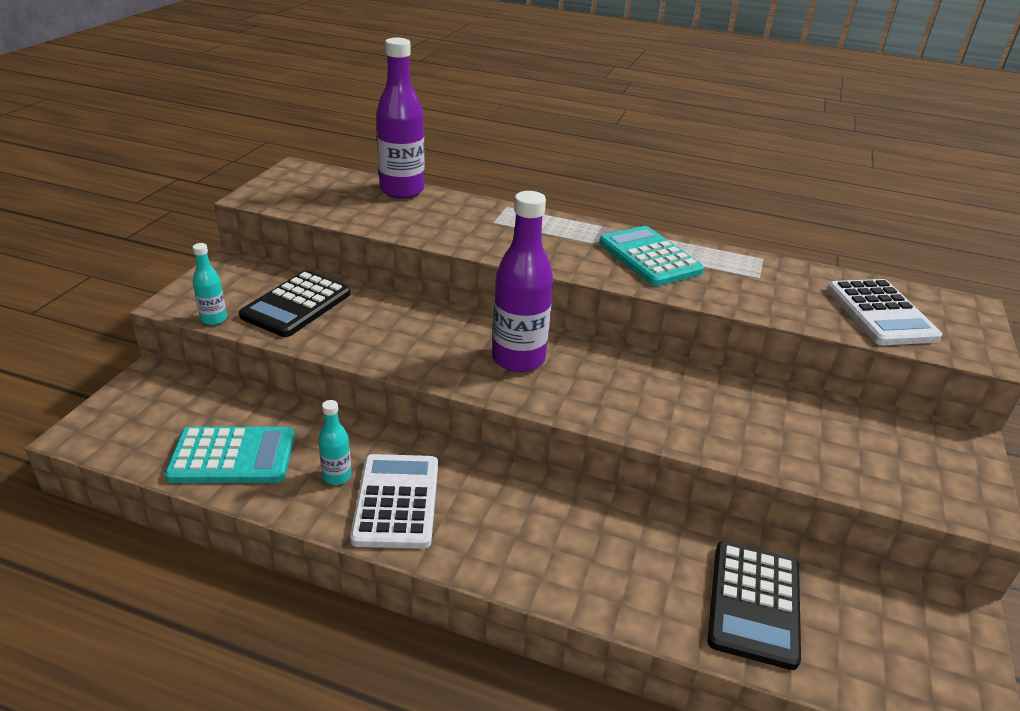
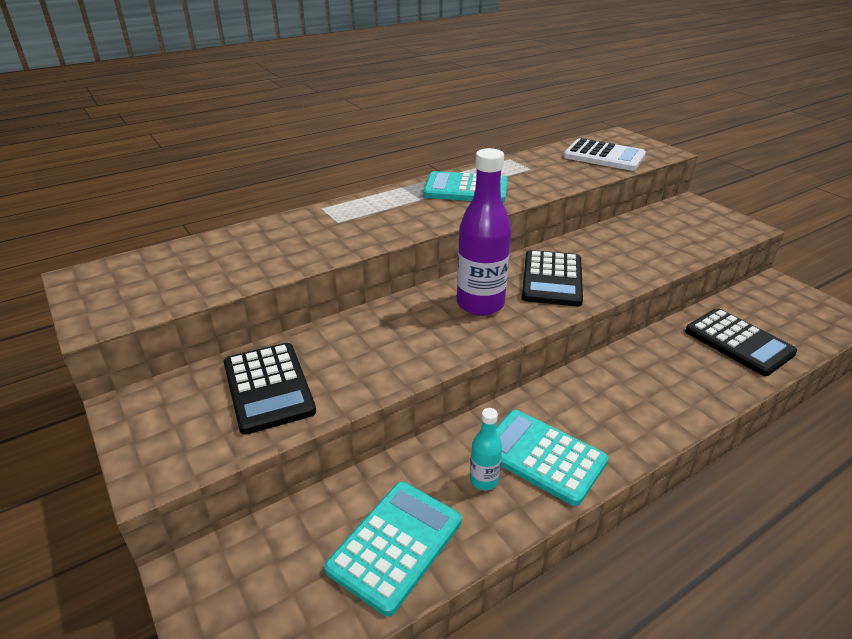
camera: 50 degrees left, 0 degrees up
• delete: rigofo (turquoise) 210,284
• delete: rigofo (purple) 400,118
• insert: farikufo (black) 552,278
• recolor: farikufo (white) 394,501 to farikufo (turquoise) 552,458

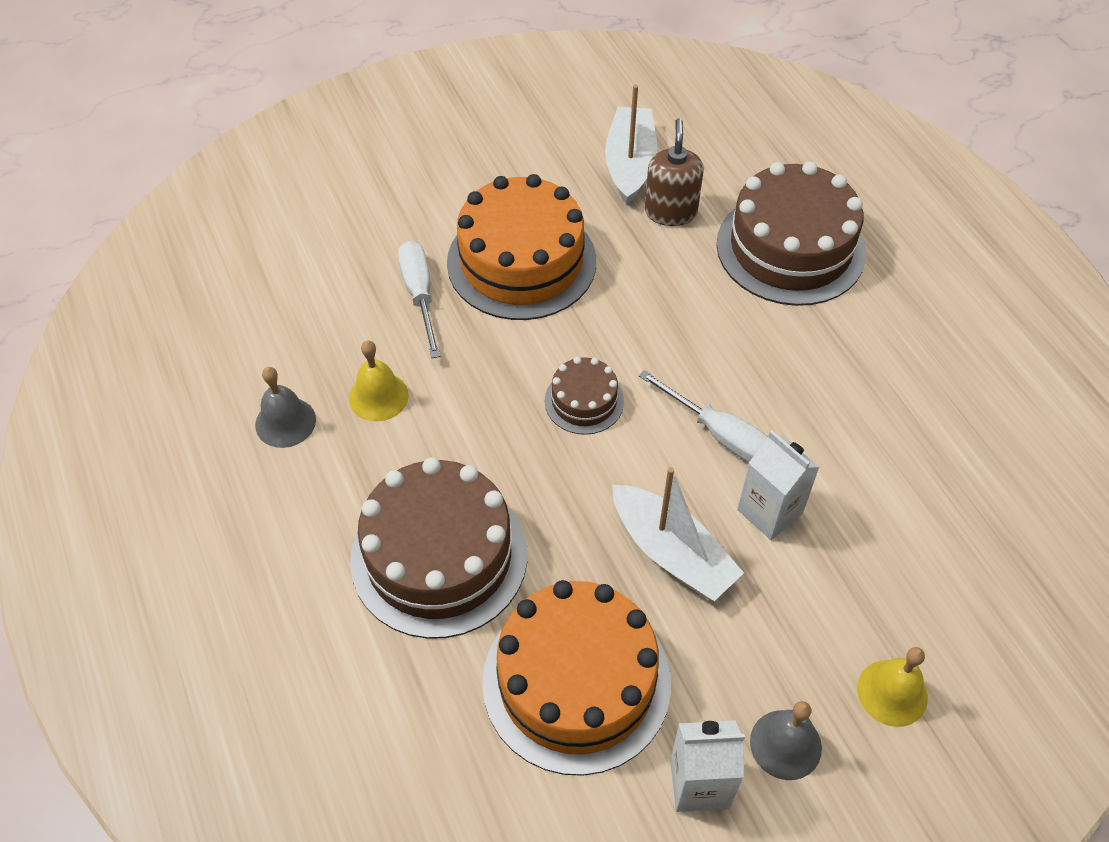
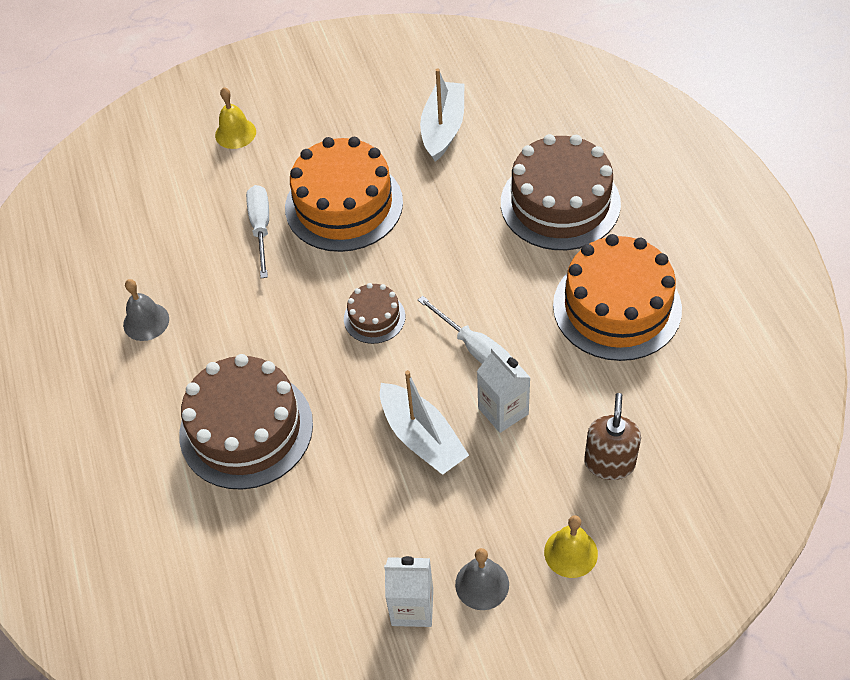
camera: 10 degrees right, 0 degrees up
• move: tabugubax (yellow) 379,381 to 235,118
• move: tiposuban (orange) 576,678 to 617,297
• move: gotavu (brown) 674,172 to 612,436

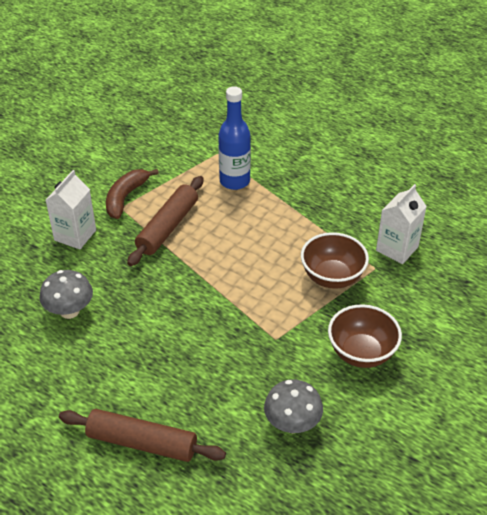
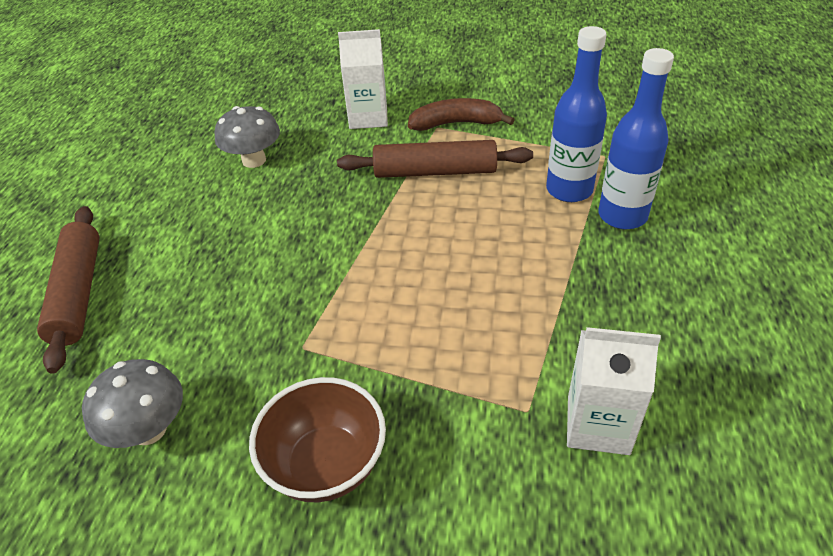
camera: 65 degrees right, 0 degrees up
• delete: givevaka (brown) 335,260
• insert: rigofo (blue) 636,138

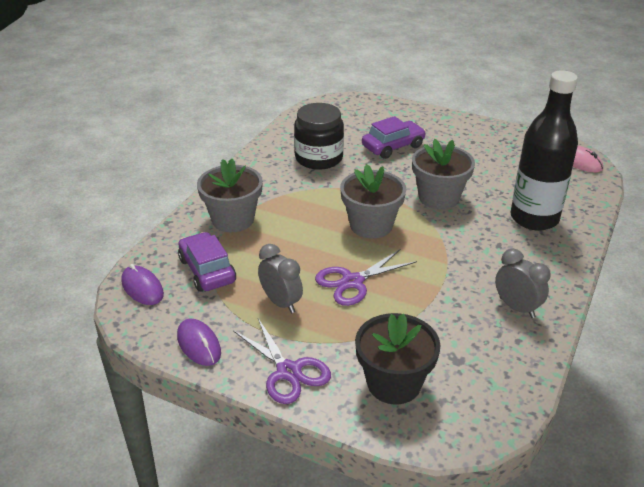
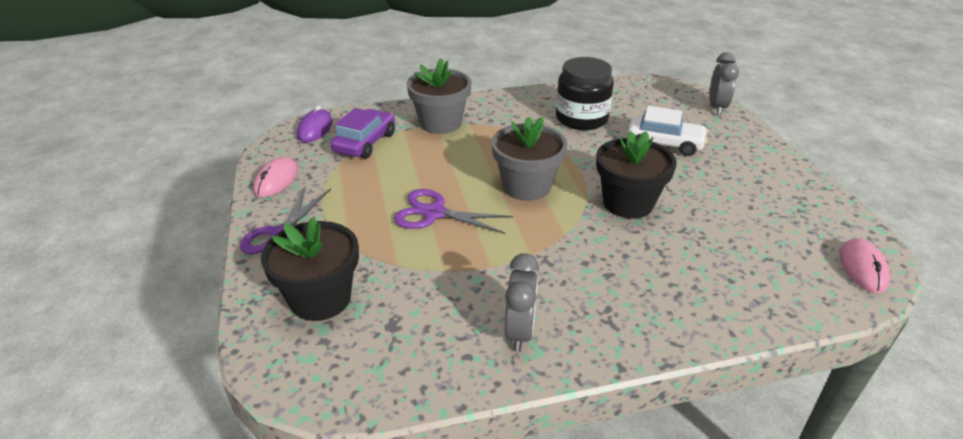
camera: 50 degrees right, 0 degrees up
• delete: rigofo (black) 544,150
• move: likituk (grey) 280,278 to 724,83
• recolor: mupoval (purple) 199,342 to mupoval (pink) 275,177
• recolor: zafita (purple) 394,137 to zafita (white) 667,131
• recolor: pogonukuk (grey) 443,174 to pogonukuk (black) 636,175

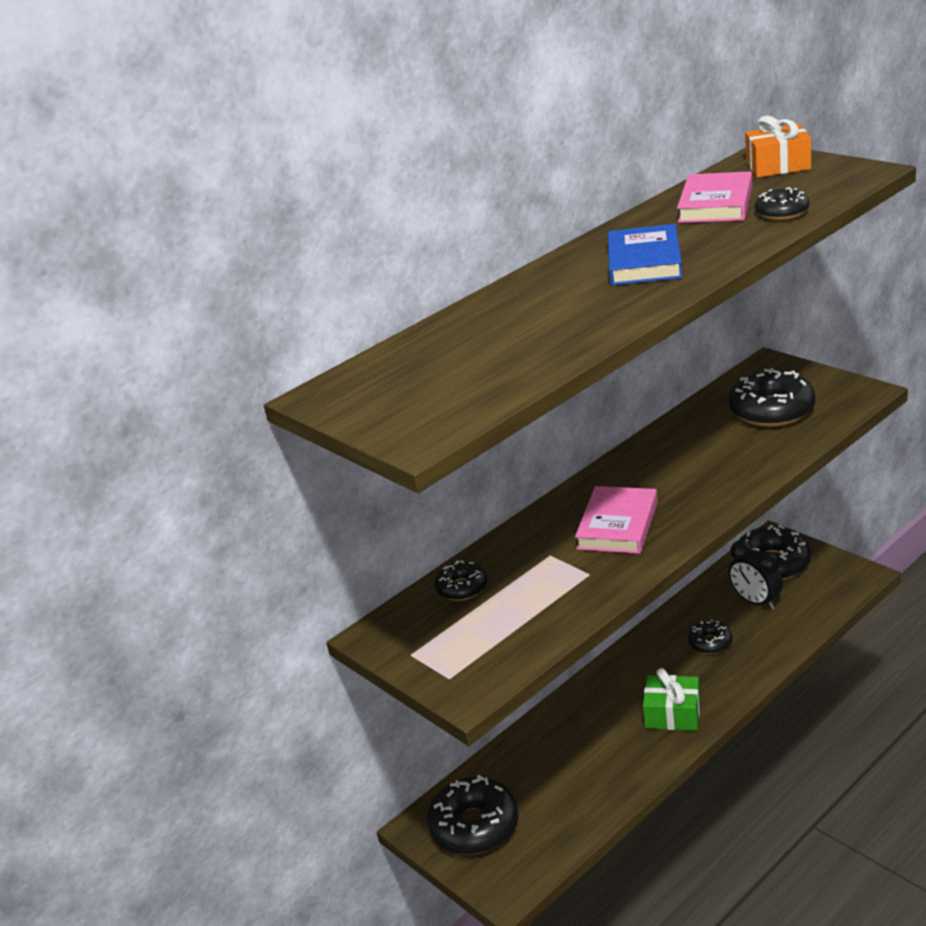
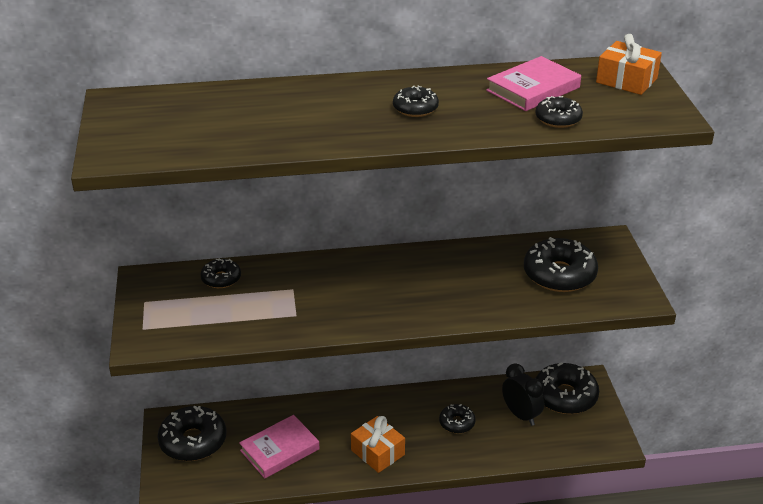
camera: 30 degrees right, 5 degrees up
• move: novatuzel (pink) 616,520 to 279,447
• replace: novatuzel (blue) 645,254 to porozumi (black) 416,101
• recolor: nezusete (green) 671,699 to nezusete (orange) 378,444
• rotate: likituk (black) 756,575 = 523,394 150 degrees clockwise

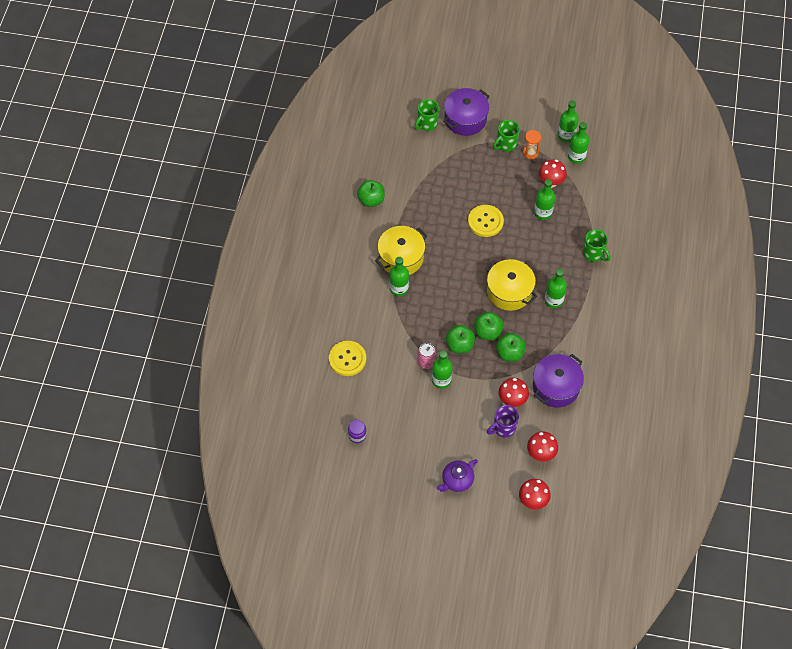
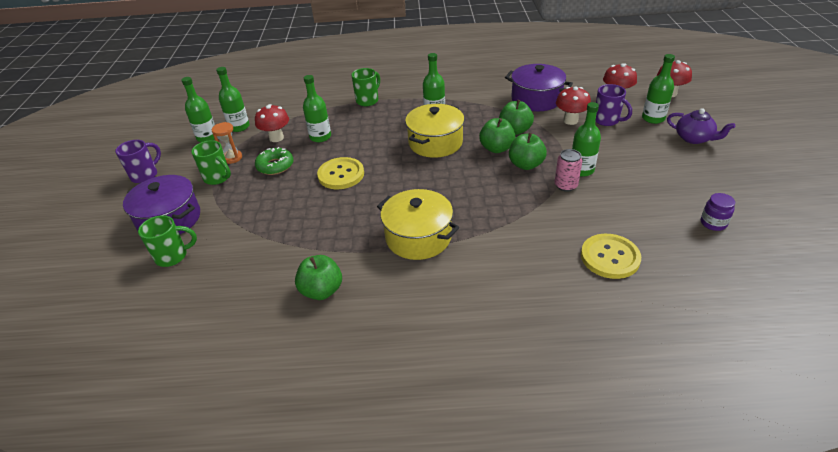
camera: 100 degrees left, 20 degrees down
• insert: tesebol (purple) 138,161
• insert: porozumi (green) 274,161
• move: rigofo (green) 399,276 to 658,89
• rotate: tesebol (green) 426,115 = 167,241 45 degrees counterclockwise

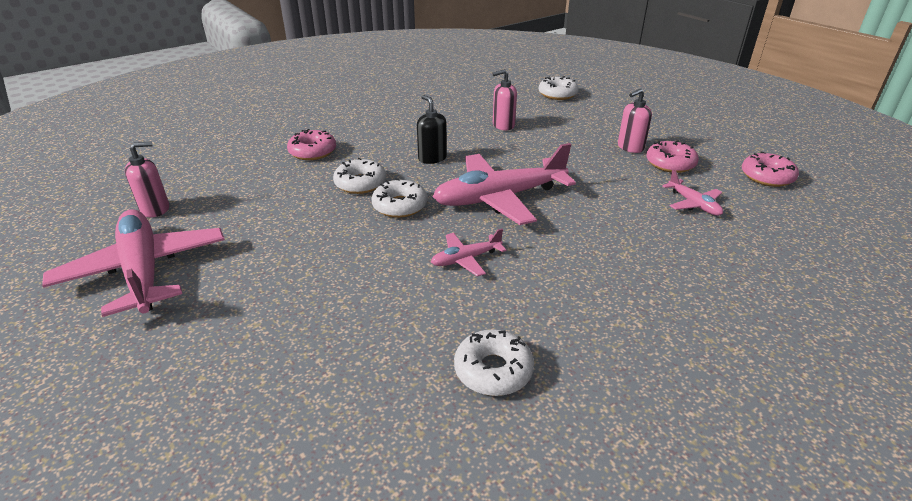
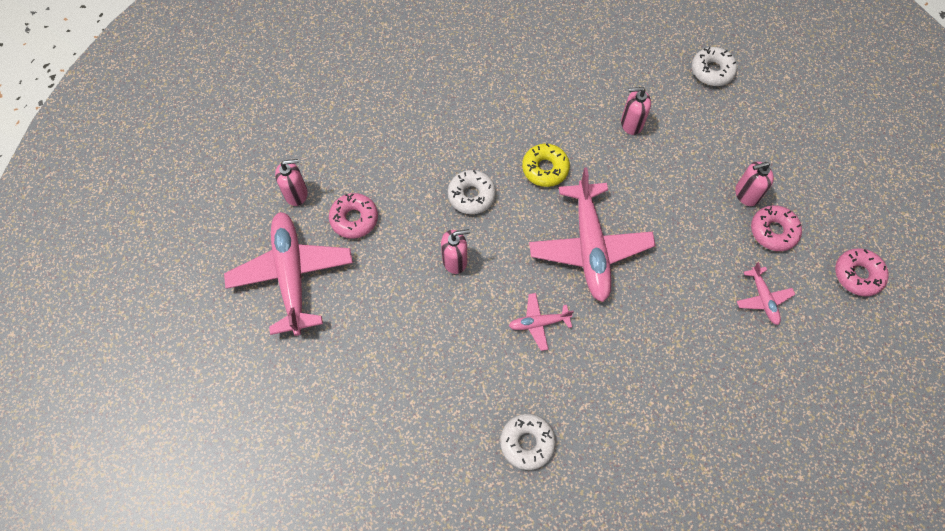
camera: 15 degrees right, 30 degrees up
• delete: porozumi (white) 399,198
• insert: gotavu (pink) 455,251
• move: porozumi (pink) 311,144 to 353,216
• replace: gotavu (black) 432,129 to porozumi (yellow) 546,165
• rotate: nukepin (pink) 504,184 = 592,234 90 degrees counterclockwise

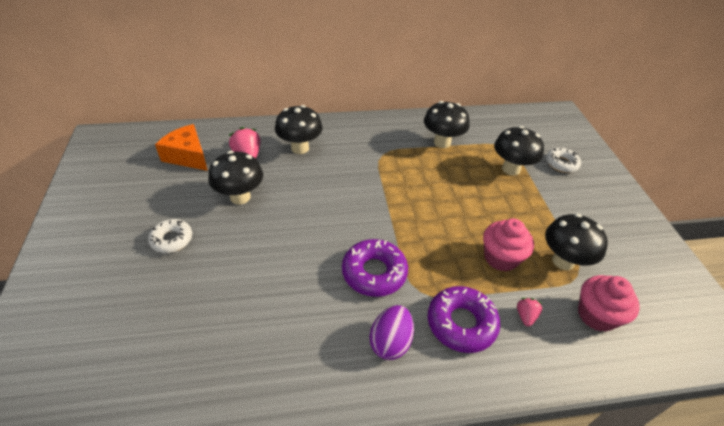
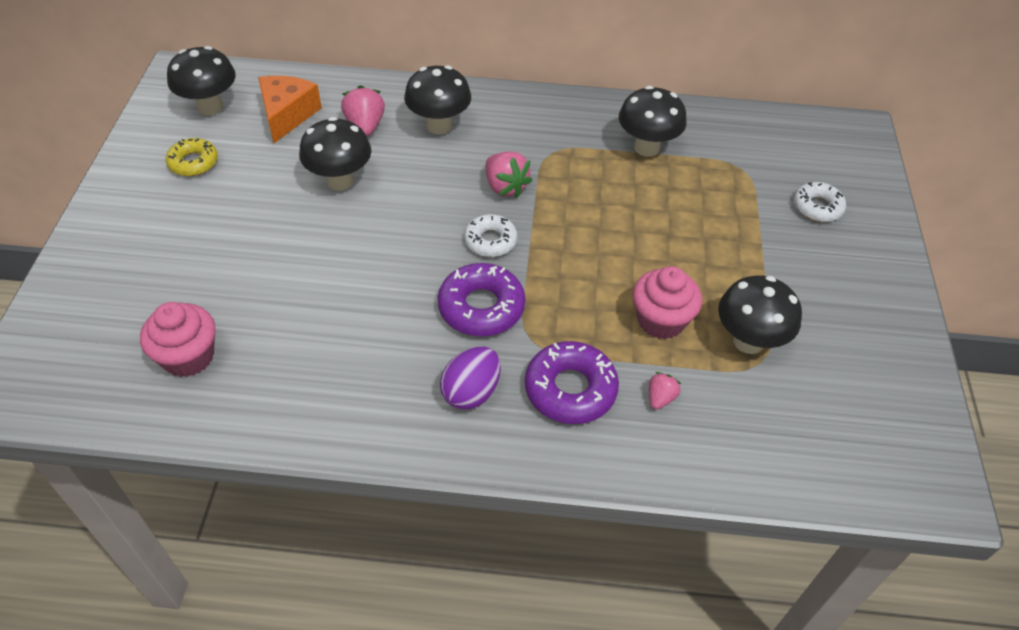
camera: 15 degrees right, 5 degrees up
• insert: porozumi (yellow) 192,157
• insert: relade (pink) 509,175
• move: porozumi (white) 170,236 to 490,235
• move: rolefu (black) 519,151 to 201,81
• move: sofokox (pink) 609,303 to 177,339
• rotate: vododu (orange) 181,147 = 290,109 45 degrees clockwise

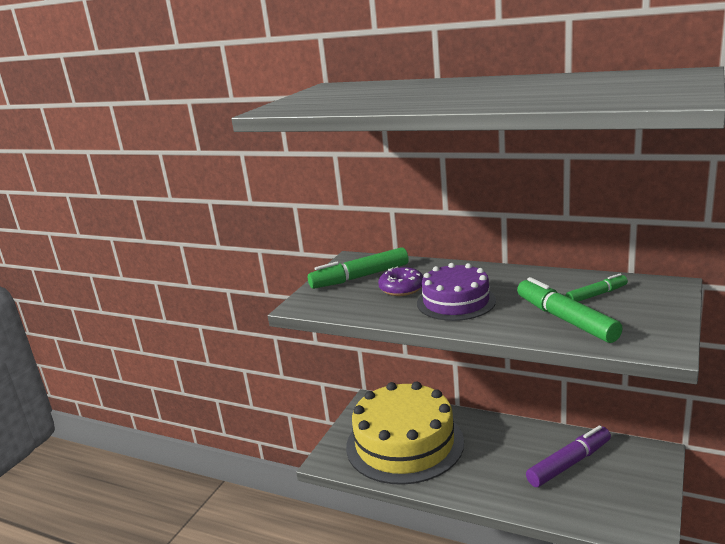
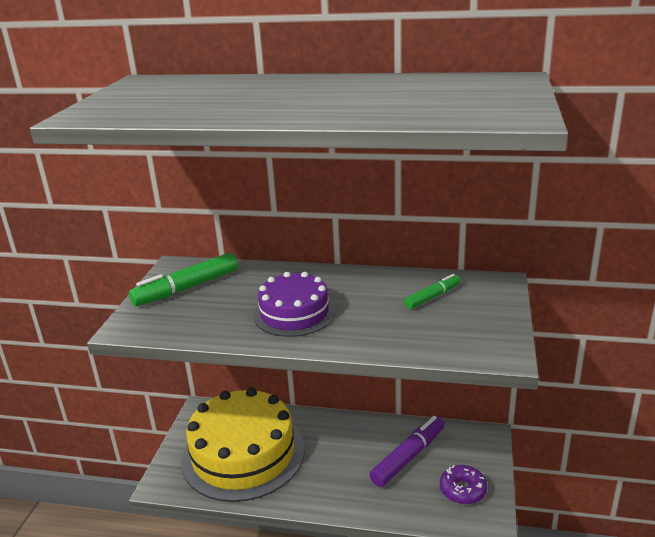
camera: 15 degrees left, 5 degrees up
• delete: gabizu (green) 569,310
• move: porozumi (purple) 401,281 to 463,484

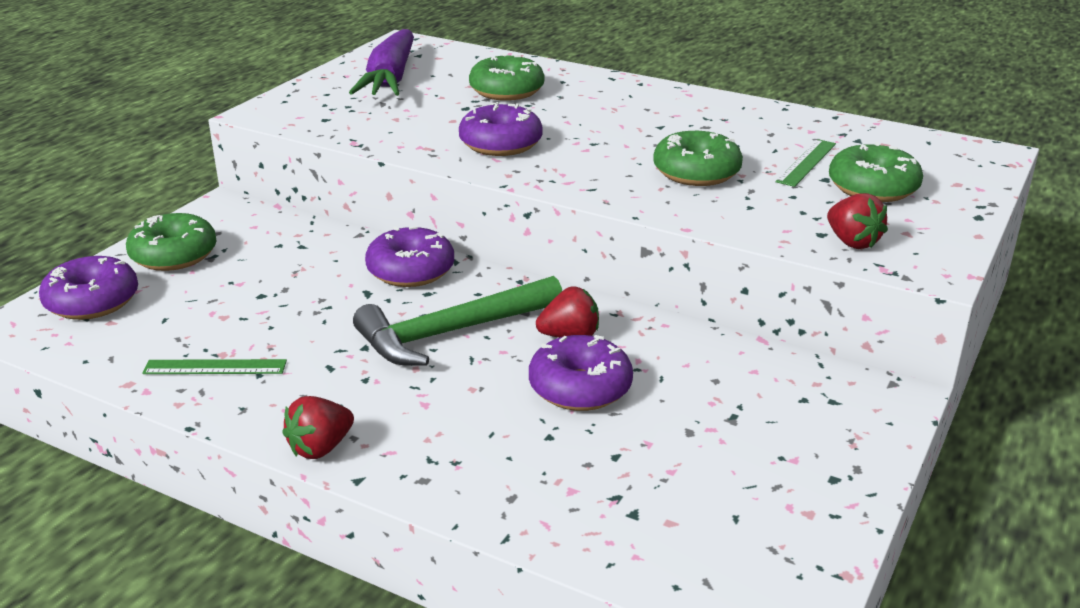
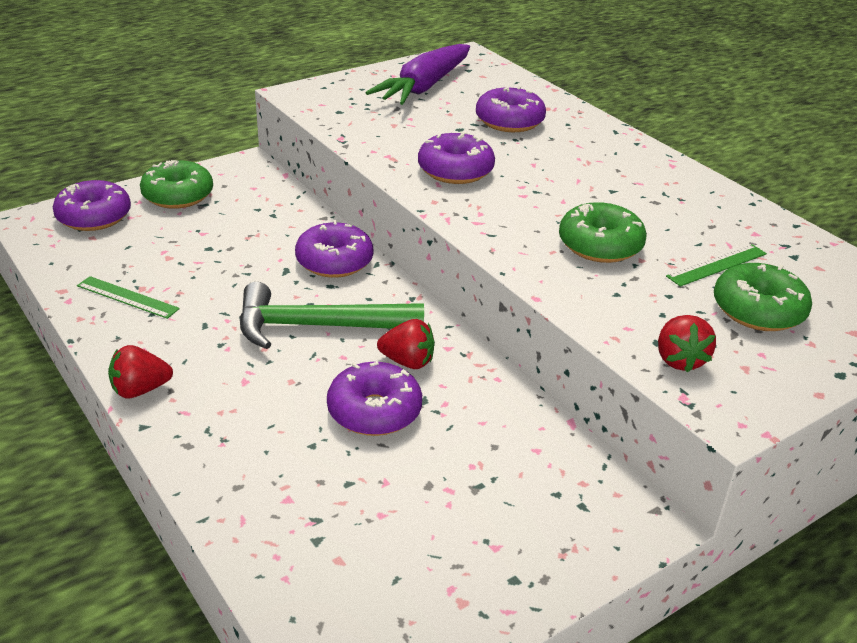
camera: 25 degrees right, 5 degrees up
• recolor: porozumi (green) 507,77 to porozumi (purple) 511,109

